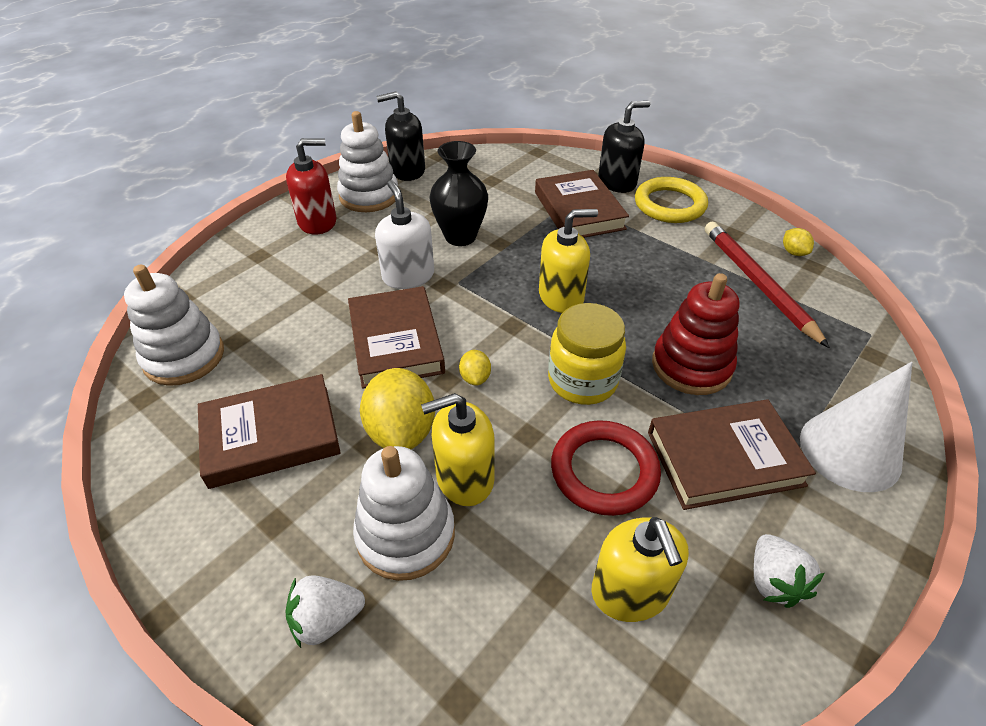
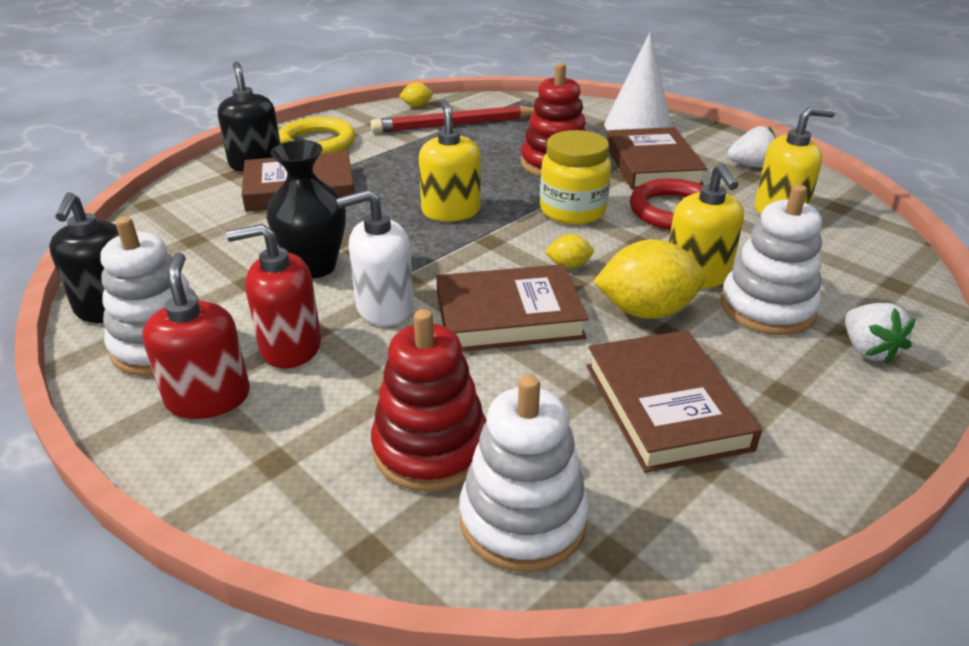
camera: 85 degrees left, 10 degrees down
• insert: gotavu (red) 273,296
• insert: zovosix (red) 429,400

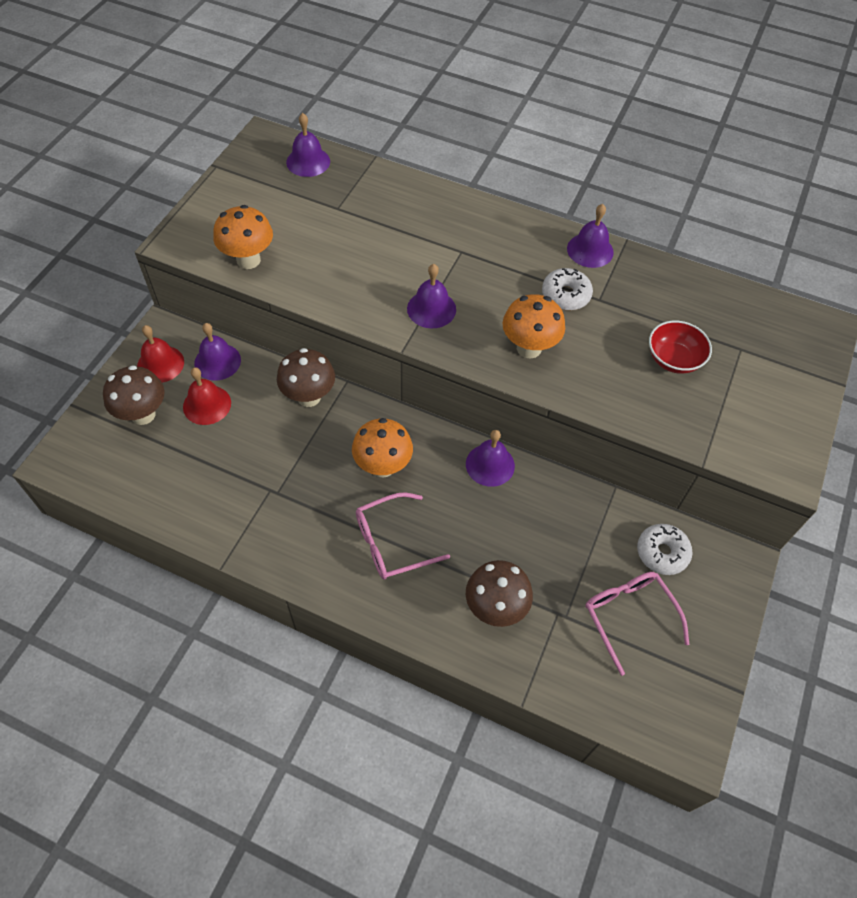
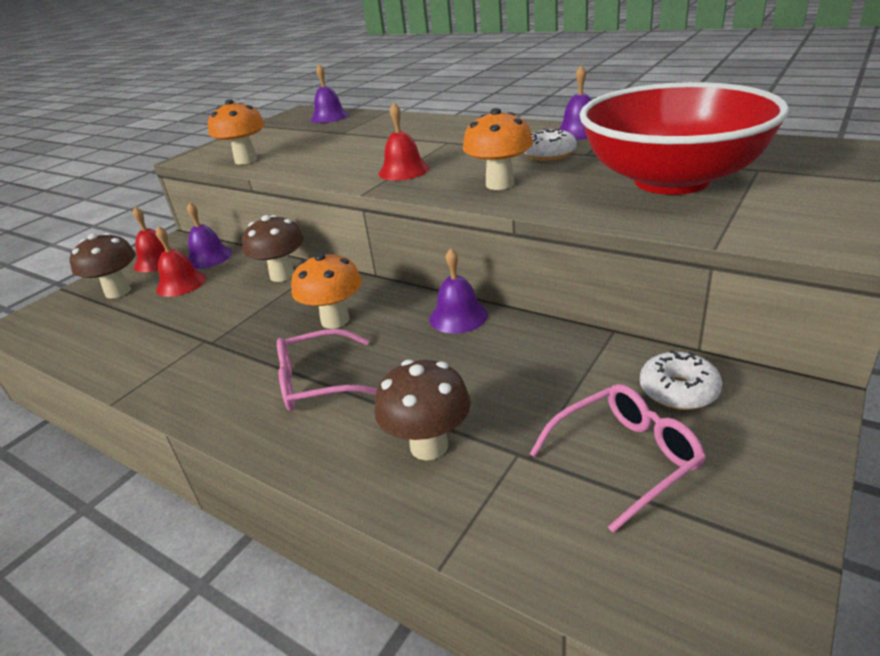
camera: 15 degrees right, 25 degrees down
• recolor: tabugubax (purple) 431,296 to tabugubax (red) 404,141
• rotate: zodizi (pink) 637,624 = 618,458 75 degrees clockwise
• resize: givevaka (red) 680,347 = 684,138 x2.48

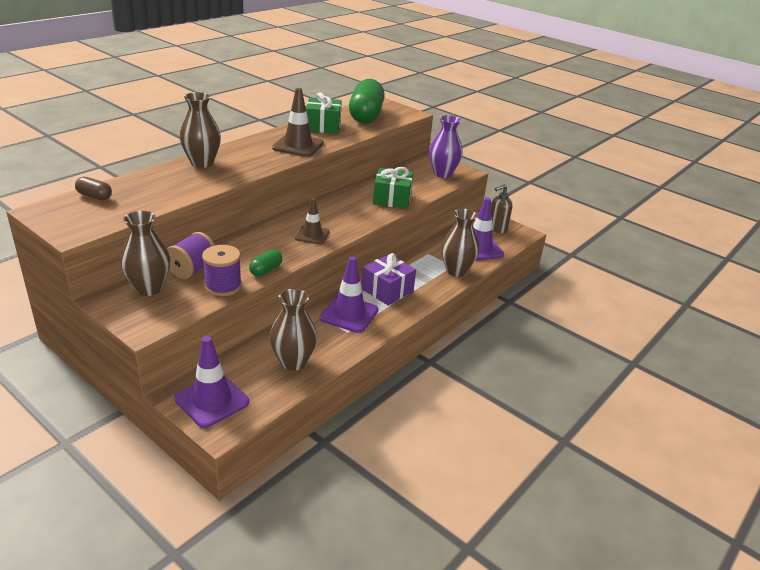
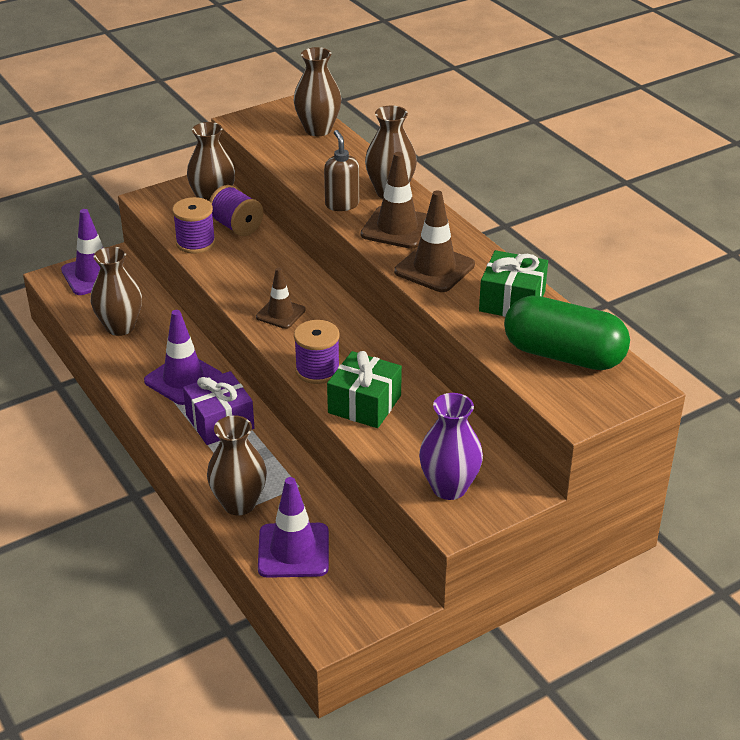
camera: 110 degrees right, 5 degrees up
• delete: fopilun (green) 265,262
• insert: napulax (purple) 317,352
• insert: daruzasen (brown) 394,200
• move: gotavu (brown) 502,208 to 341,170
• replace: fopilun (brown) 93,188 to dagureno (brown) 317,91

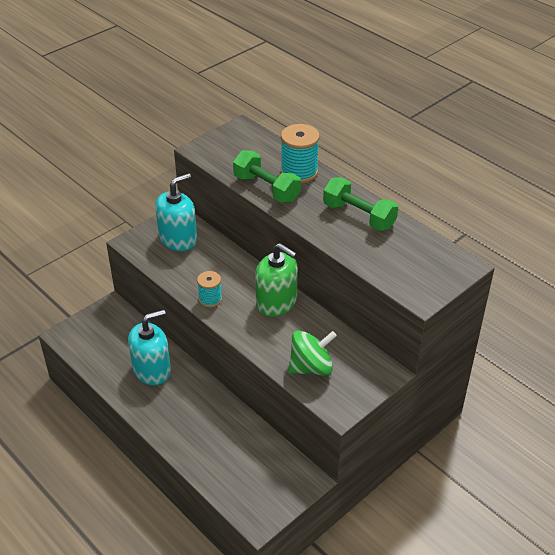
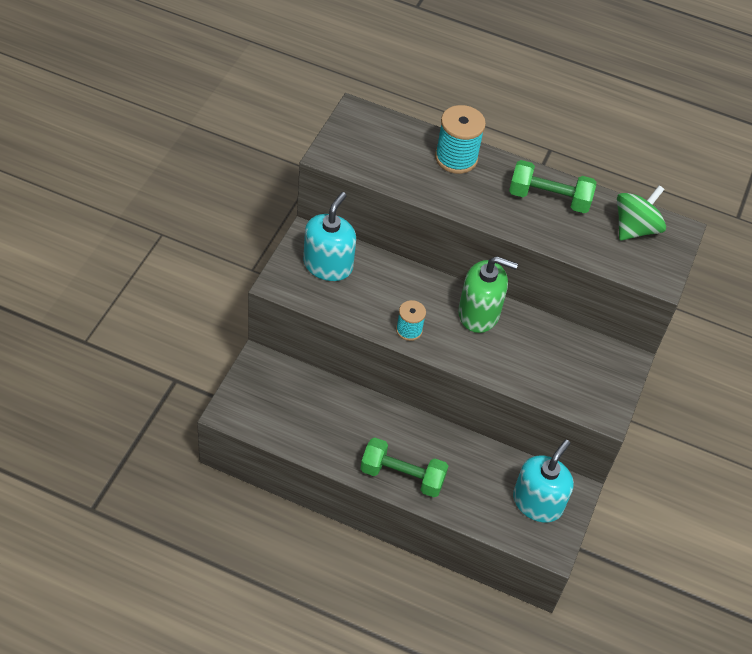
camera: 30 degrees left, 10 degrees up
• move: gotavu (turquoise) 149,347 to 543,481
• move: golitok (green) 267,176 to 404,467
• move: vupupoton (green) 312,353 to 641,212

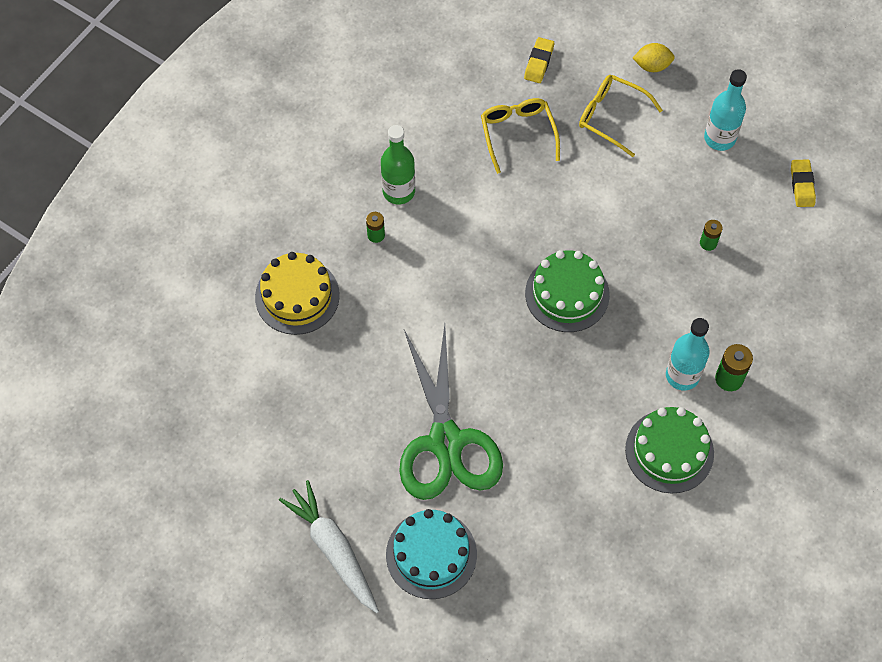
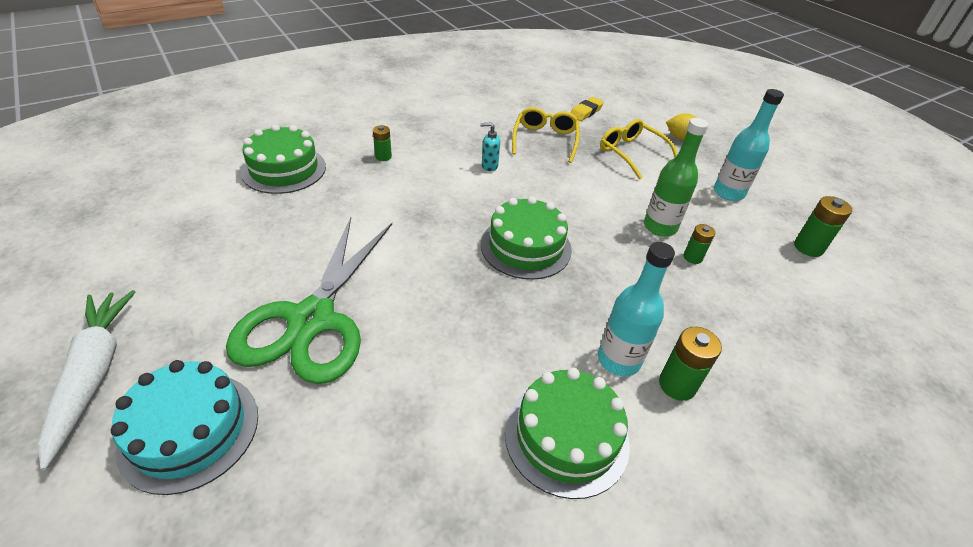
camera: 20 degrees right, 20 degrees down
• insert: gotavu (turquoise) 490,147
• move: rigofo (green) 398,164 to 676,177
• replace: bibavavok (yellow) 803,183 to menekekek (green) 823,226
• recolor: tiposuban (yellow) 297,293 to tiposuban (green) 283,159

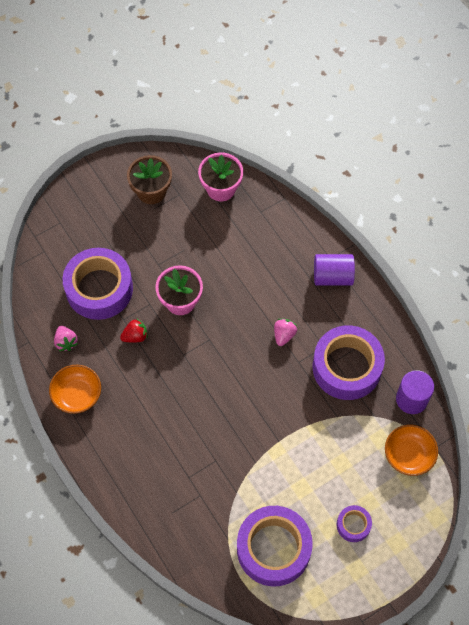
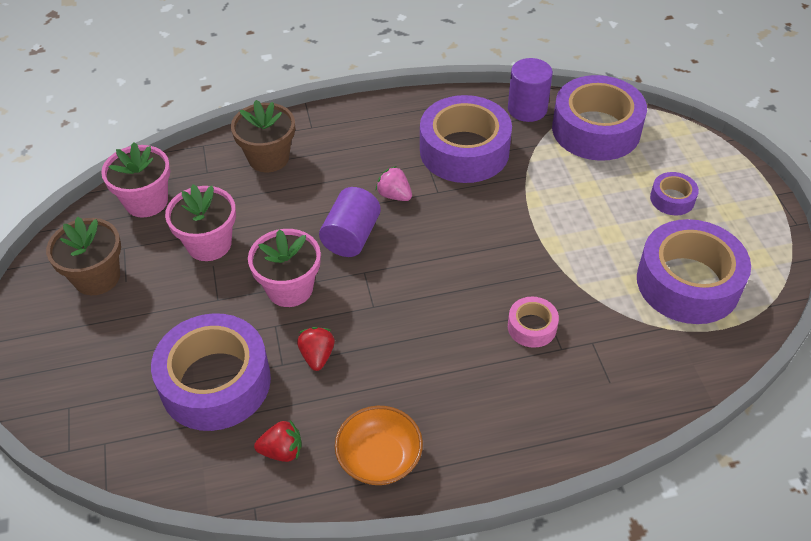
camera: 70 degrees left, 15 degrees down
• insert: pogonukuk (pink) 200,222
• insert: pogonukuk (brown) 263,136
• insert: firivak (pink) 533,322
• move: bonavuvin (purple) 334,269 to 350,222
• replace: givevaka (orange) 411,450 to firivak (purple) 599,118
• recolor: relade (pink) 66,338 to relade (red) 278,441

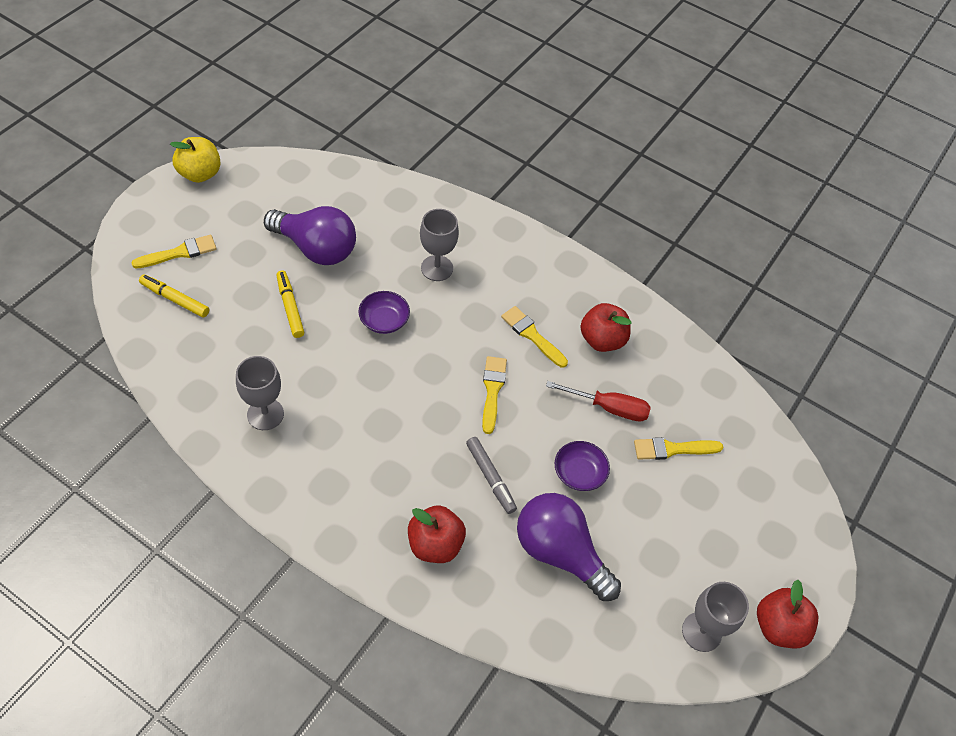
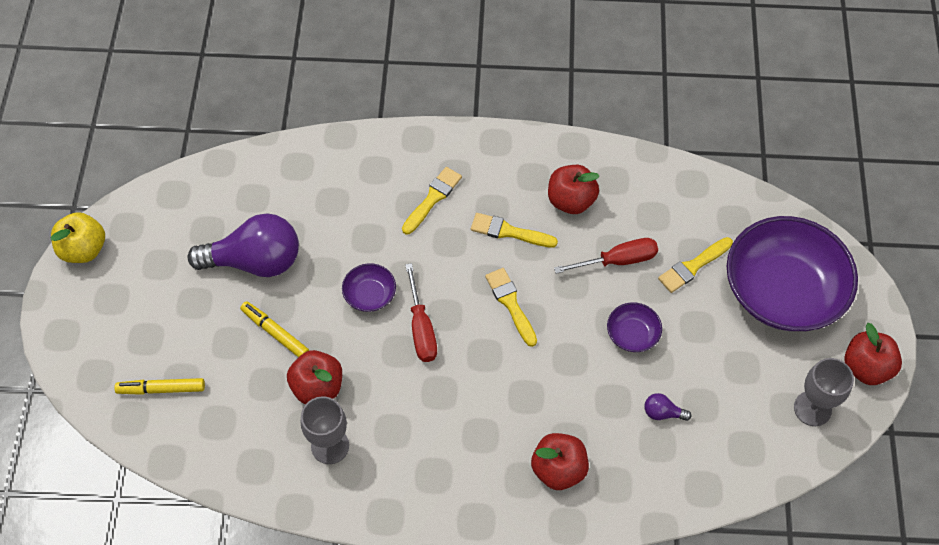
camera: 25 degrees left, 5 degrees up
• delete: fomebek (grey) 439,245
• delete: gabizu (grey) 491,475
• insert: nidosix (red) 314,377
• insert: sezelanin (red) 421,312
• insert: givevaka (purple) 792,273
• move: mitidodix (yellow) 174,251 to 432,201
• resize: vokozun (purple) 569,547 = 668,407 x0.40

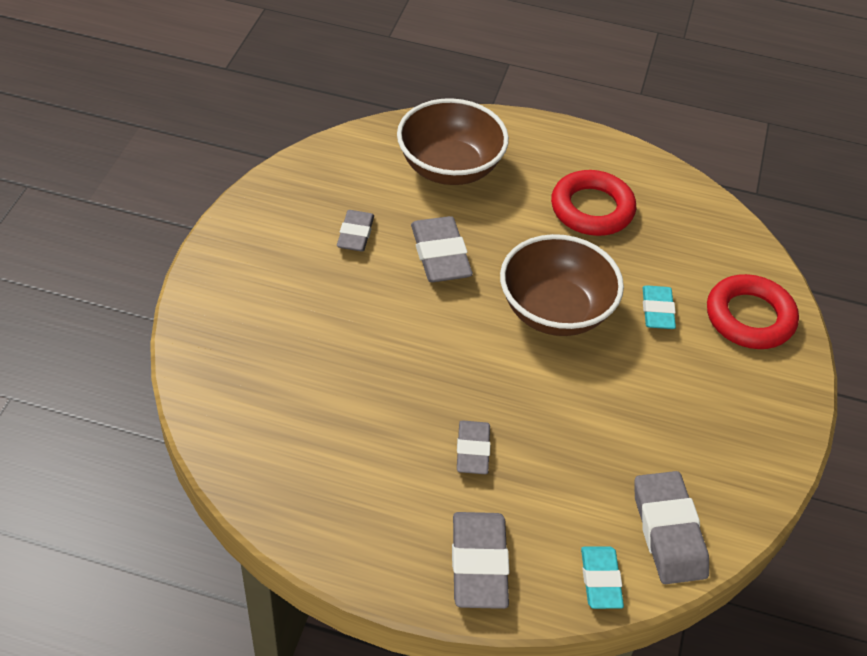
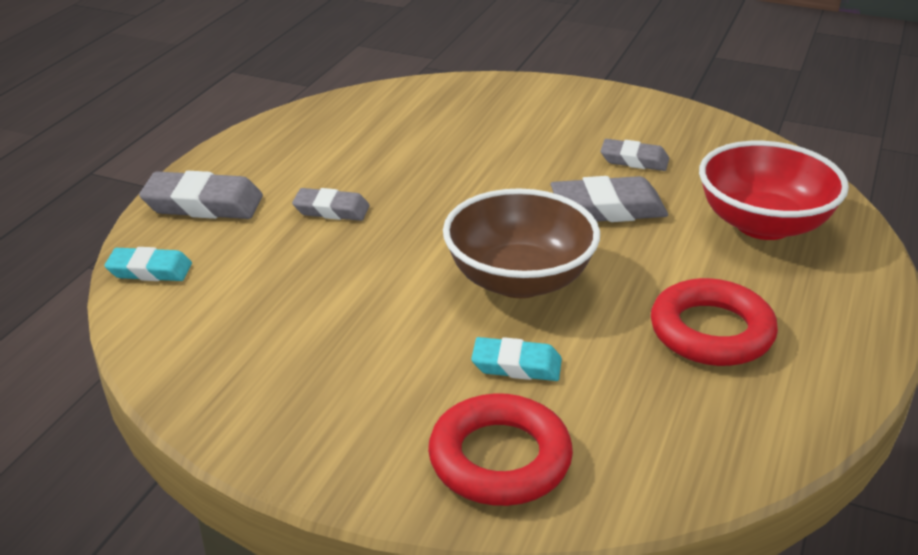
camera: 100 degrees right, 15 degrees down
• delete: bibavavok (grey) 671,527
• recolor: givevaka (brown) 453,141 to givevaka (red) 774,190

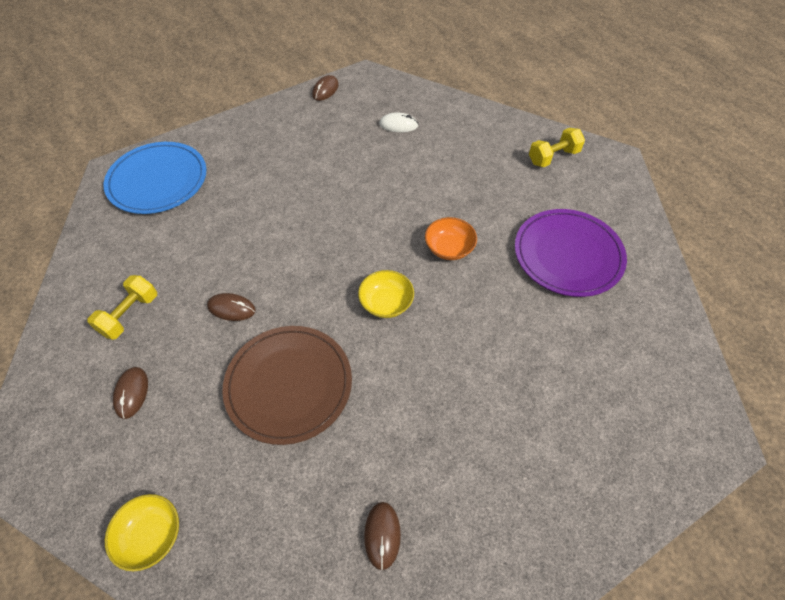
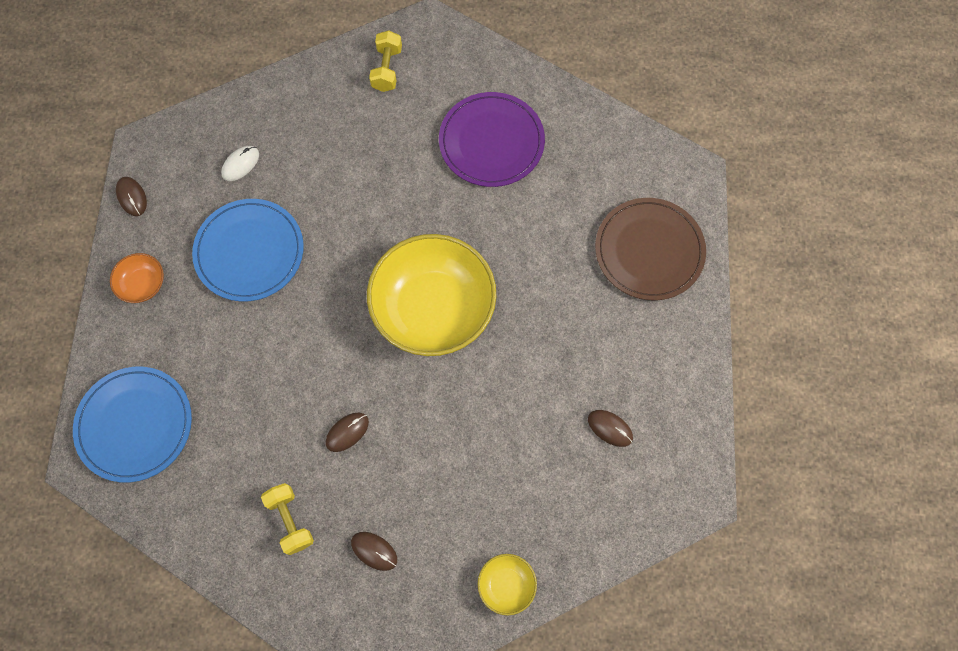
camera: 55 degrees left, 15 degrees up
• insert: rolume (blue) 248,250
• move: rolume (brown) 287,385 to 650,249
• move: givevaka (orange) 451,238 to 137,278
• resize: givevaka (yellow) 386,294 = 431,295 x2.34

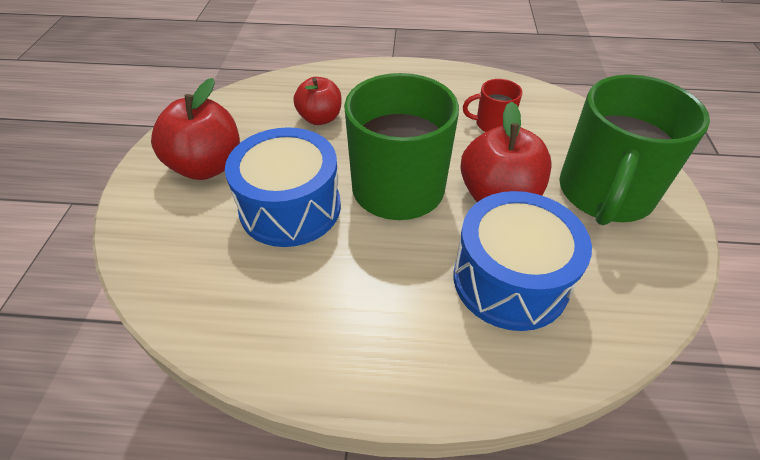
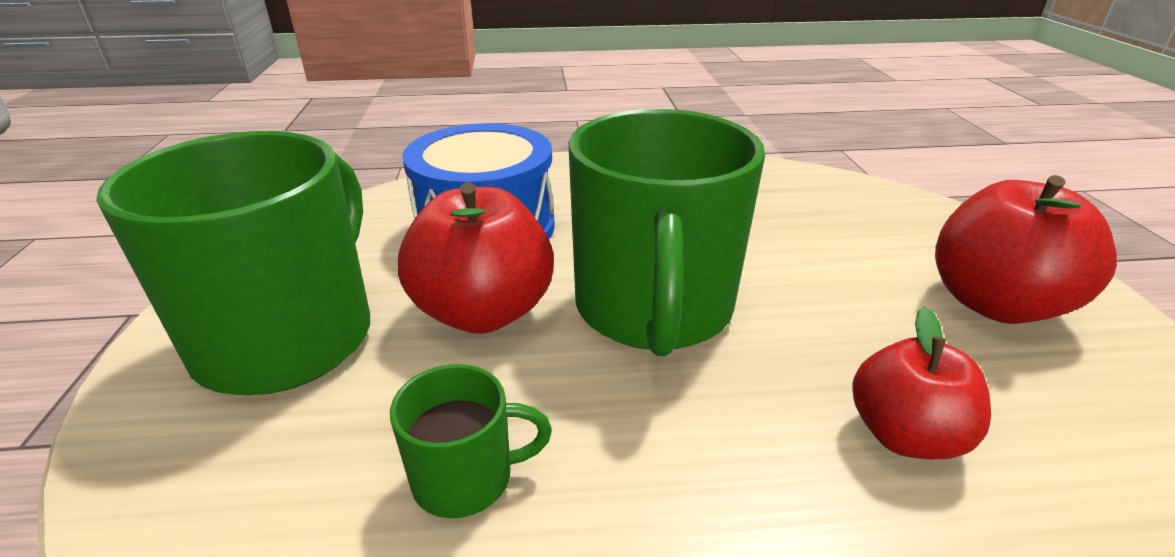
camera: 170 degrees right, 15 degrees down
• delete: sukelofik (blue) 283,187
• recolor: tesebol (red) 493,105 to tesebol (green) 471,441

